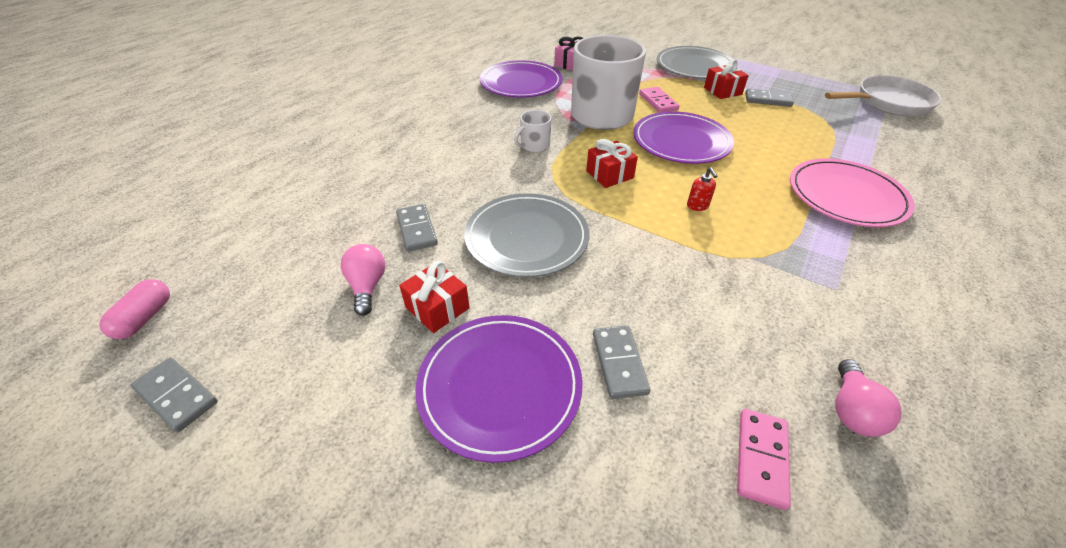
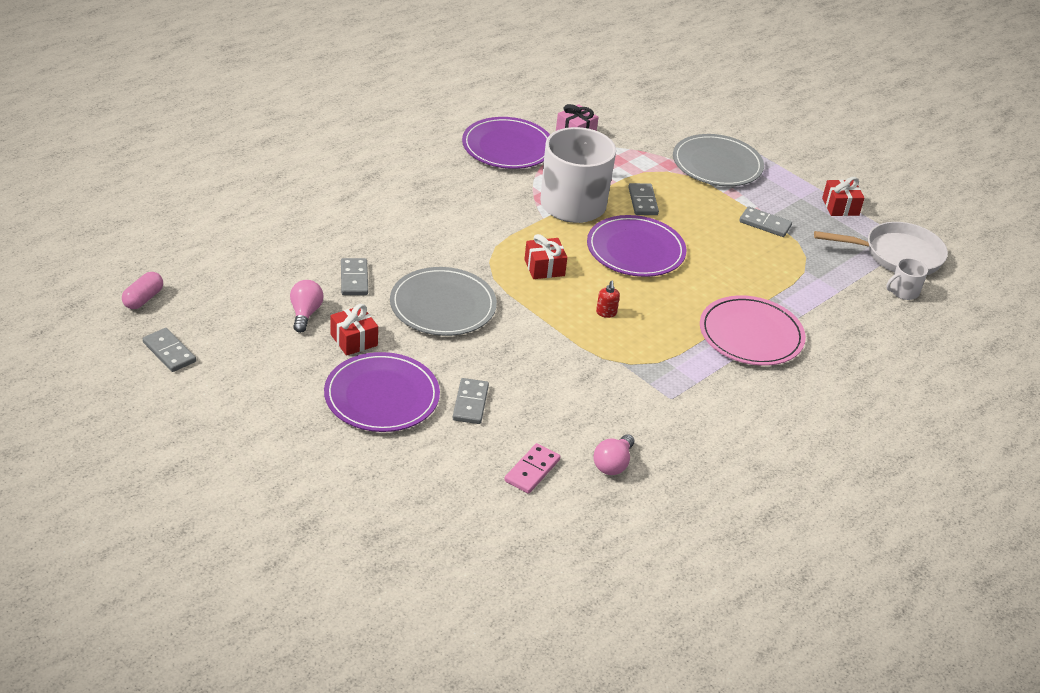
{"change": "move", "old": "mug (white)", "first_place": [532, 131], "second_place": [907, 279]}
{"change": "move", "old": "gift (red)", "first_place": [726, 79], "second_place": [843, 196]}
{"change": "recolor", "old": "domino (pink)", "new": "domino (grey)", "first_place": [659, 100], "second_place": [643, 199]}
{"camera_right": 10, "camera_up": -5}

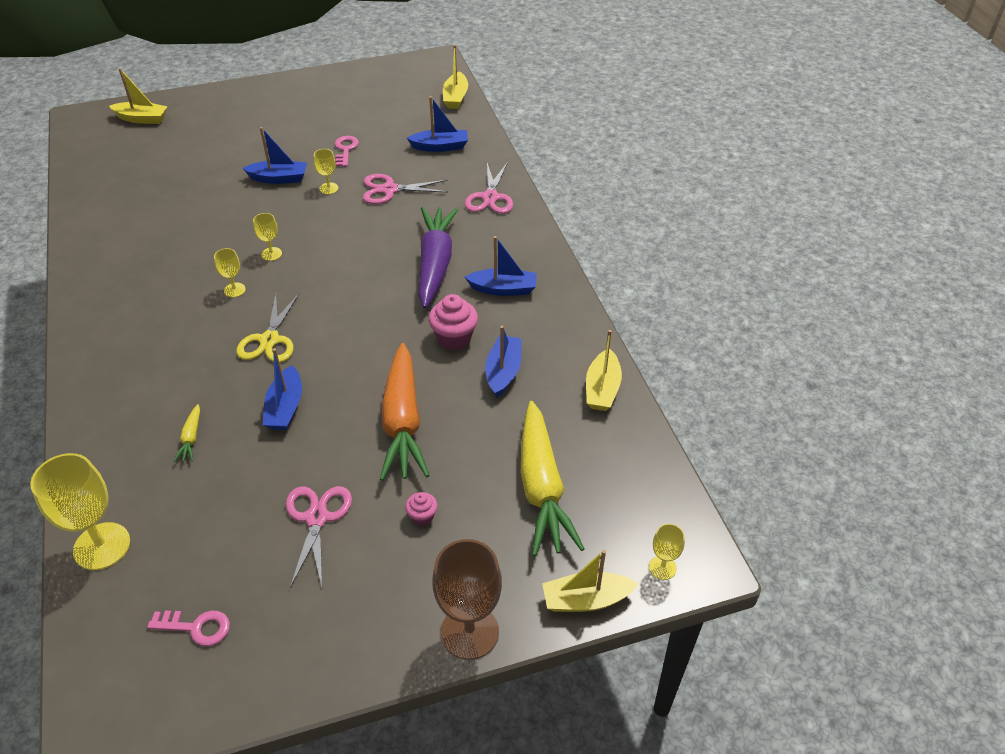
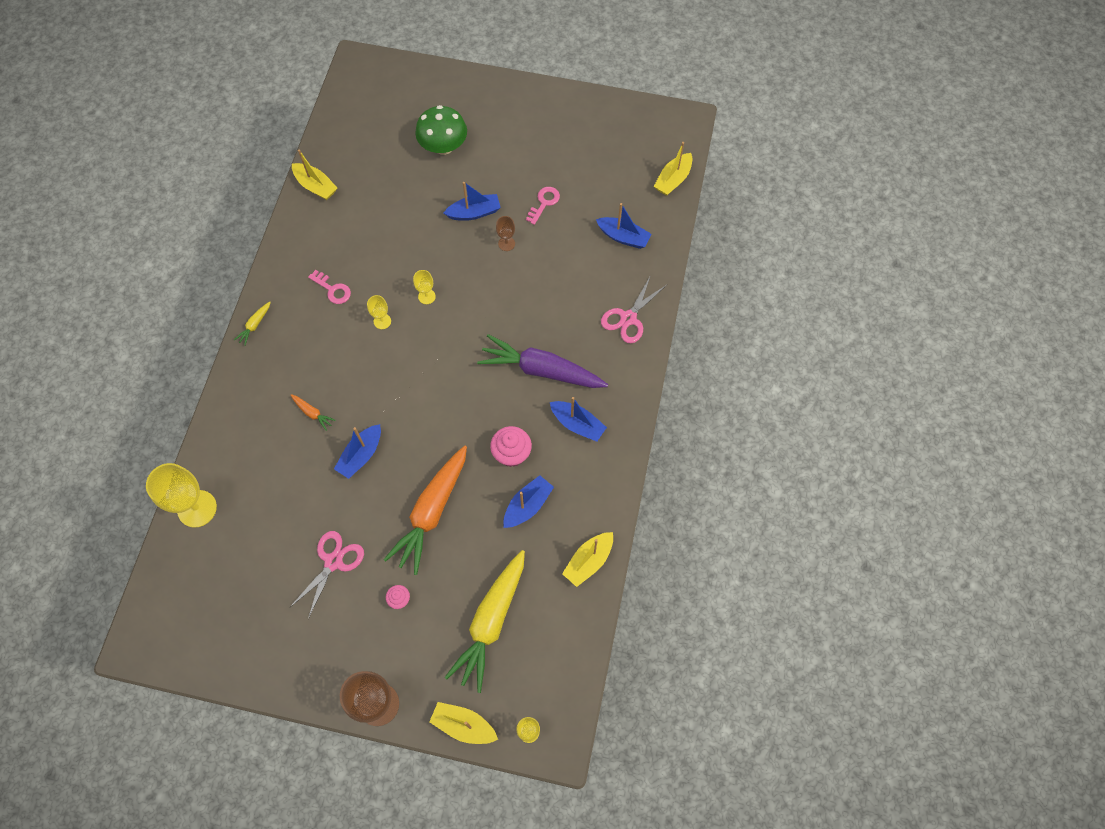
{"change": "delete", "old": "scissors (yellow)", "first_place": [268, 328]}
{"change": "delete", "old": "scissors (pink)", "first_place": [405, 189]}
{"change": "insert", "new": "carrot (orange)", "second_place": [313, 412]}
{"change": "insert", "new": "mushroom (green)", "second_place": [441, 130]}
{"change": "move", "old": "boat (yellow)", "first_place": [138, 96], "second_place": [314, 174]}
{"change": "move", "old": "key (pink)", "first_place": [188, 628], "second_place": [329, 287]}
{"change": "move", "old": "carrot (yellow)", "first_place": [186, 433], "second_place": [252, 324]}
{"change": "recolor", "old": "goblet (yellow)", "new": "goblet (brown)", "first_place": [326, 171], "second_place": [505, 233]}
{"change": "rotate", "old": "boat (blue)", "first_place": [275, 155], "second_place": [472, 201], "degrees": -45}
{"change": "rotate", "old": "carrot (purple)", "first_place": [438, 257], "second_place": [542, 361], "degrees": -105}
{"camera_right": 30, "camera_up": 20}

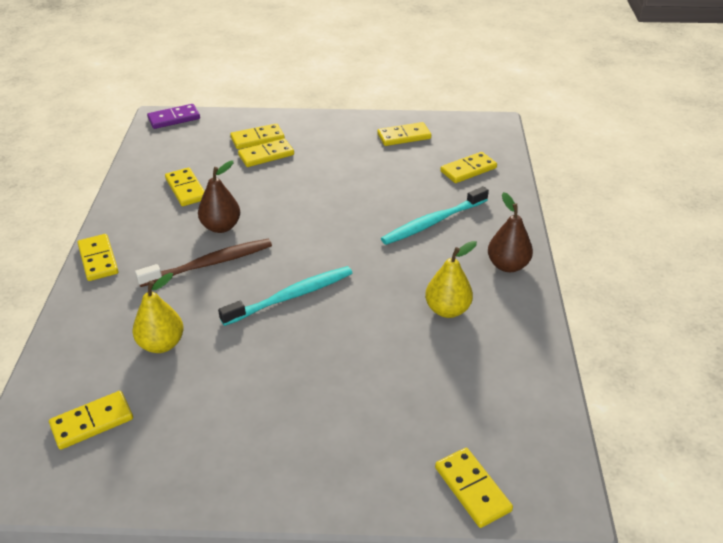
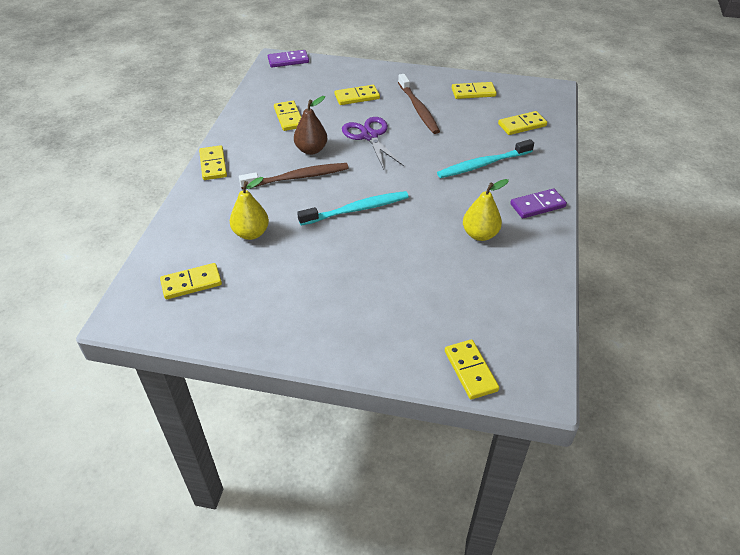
{"change": "delete", "old": "domino (yellow)", "first_place": [257, 136]}
{"change": "insert", "new": "scissors (purple)", "second_place": [373, 143]}
{"change": "insert", "new": "toothbrush (brown)", "second_place": [419, 104]}
{"change": "replace", "old": "pear (brown)", "new": "domino (purple)", "first_place": [510, 232], "second_place": [538, 203]}
{"camera_right": 10, "camera_up": 5}

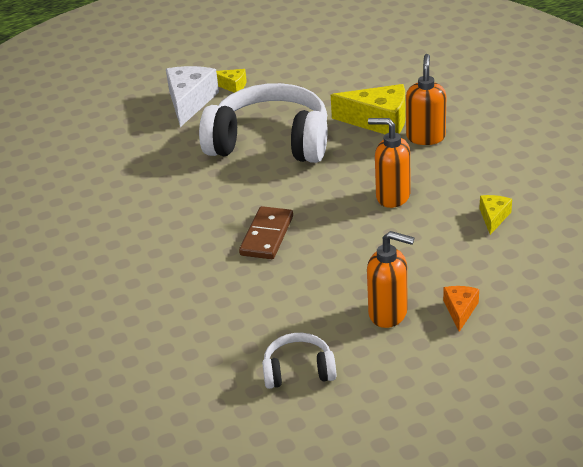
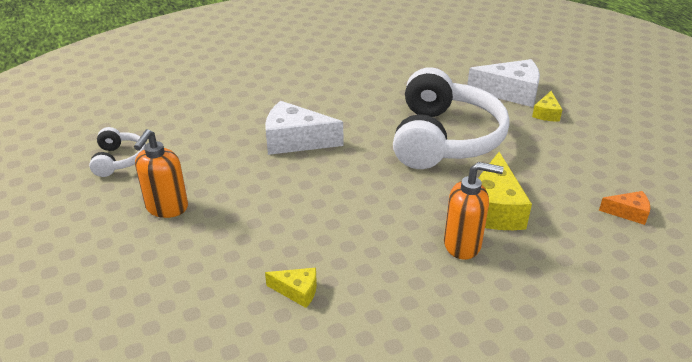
{"change": "delete", "old": "soap dispenser (orange)", "first_place": [389, 163]}
{"change": "move", "old": "cheese (orange)", "first_place": [461, 309], "second_place": [624, 208]}
{"change": "replace", "old": "domino (brown)", "new": "cheese (white)", "first_place": [266, 232], "second_place": [304, 128]}
{"camera_right": 85, "camera_up": 0}

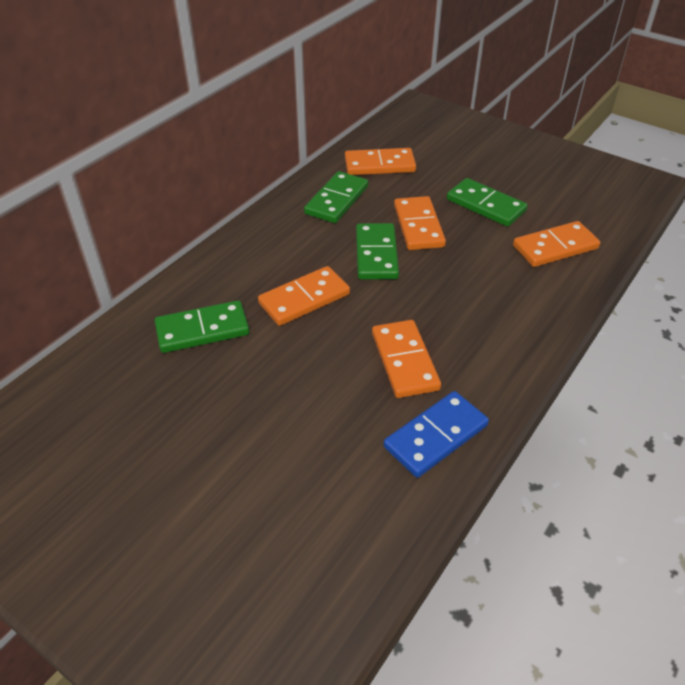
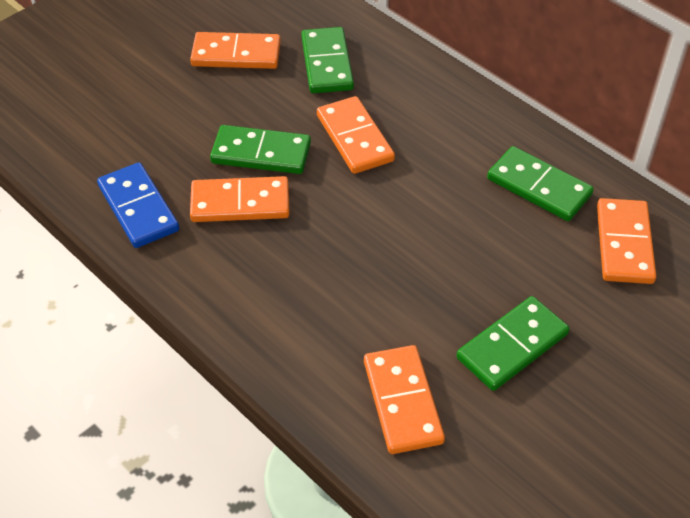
{"change": "move", "old": "domino (green)", "first_place": [377, 251], "second_place": [260, 149]}
{"change": "move", "old": "domino (orange)", "first_place": [420, 223], "second_place": [235, 50]}
{"camera_right": 100, "camera_up": 5}

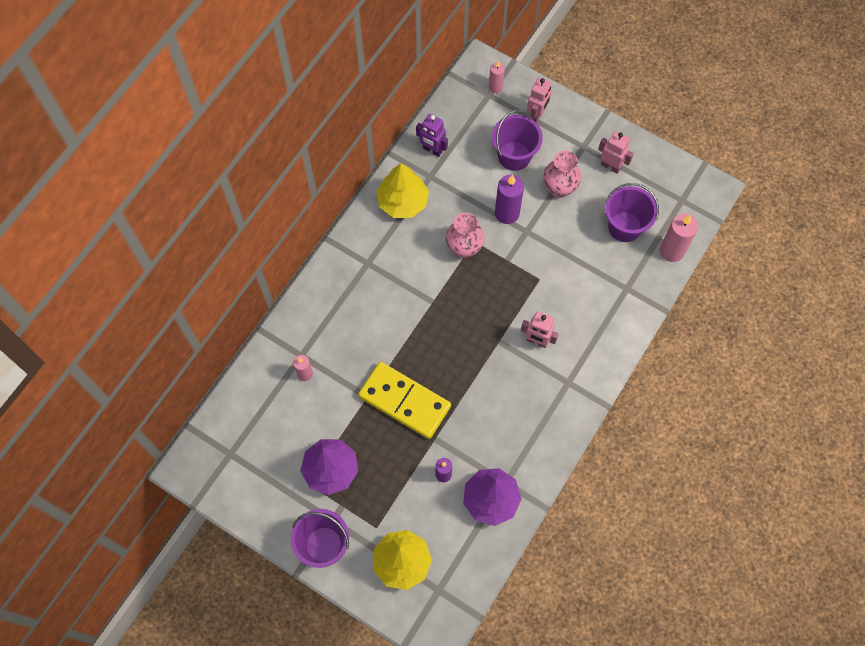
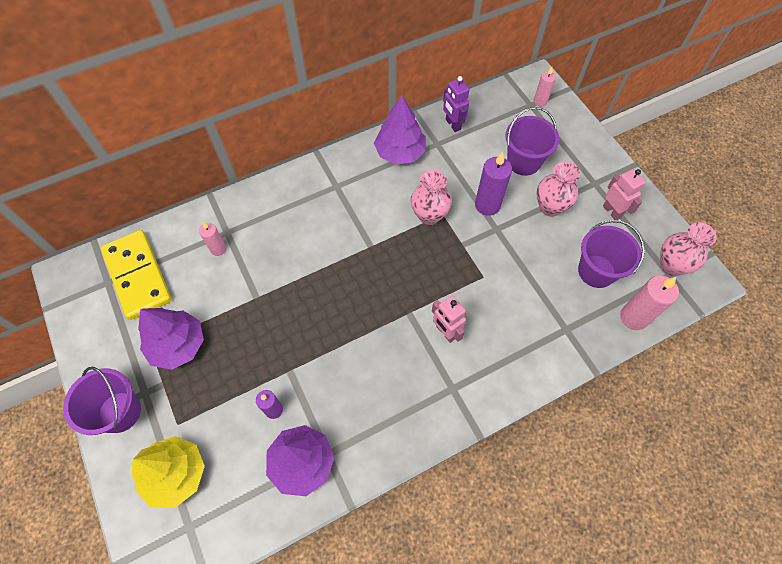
{"change": "delete", "old": "robot (pink)", "first_place": [539, 100]}
{"change": "insert", "new": "vase (pink)", "second_place": [688, 249]}
{"change": "move", "old": "domino (yellow)", "first_place": [404, 400], "second_place": [136, 275]}
{"change": "recolor", "old": "tree (yellow)", "new": "tree (purple)", "first_place": [403, 190], "second_place": [400, 130]}
{"camera_right": 30, "camera_up": -5}

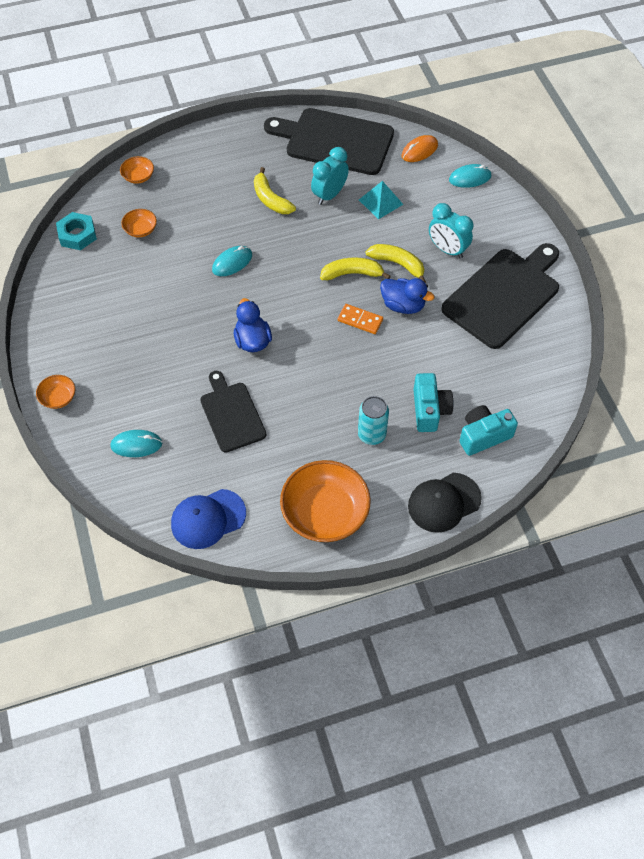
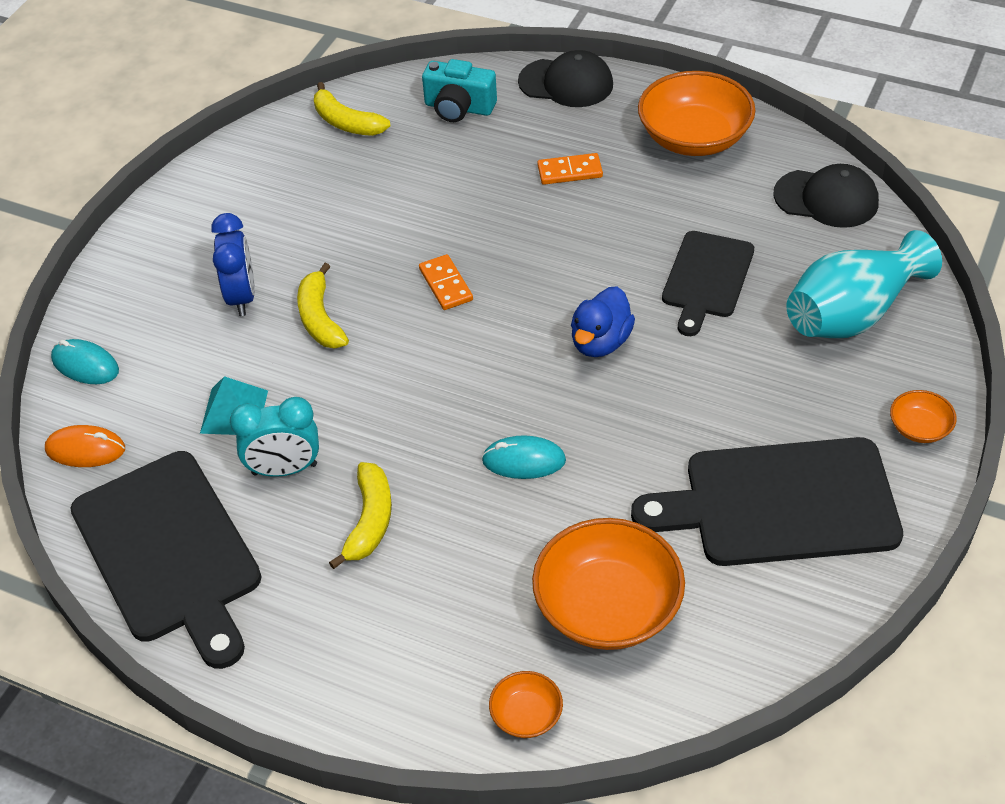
{"change": "delete", "old": "nut (turquoise)", "first_place": [76, 231]}
{"change": "delete", "old": "duck (blue)", "first_place": [407, 296]}
{"change": "delete", "old": "camera (turquoise)", "first_place": [433, 402]}
{"change": "move", "old": "banana (yellow)", "first_place": [355, 269], "second_place": [352, 109]}
{"change": "move", "old": "cutting board (black)", "first_place": [500, 296], "second_place": [767, 501]}
{"change": "replace", "old": "mouse (turquoise)", "new": "vase (turquoise)", "first_place": [136, 443], "second_place": [864, 284]}
{"change": "replace", "old": "can (turquoise)", "new": "domino (orange)", "first_place": [373, 420], "second_place": [570, 169]}
{"change": "recolor", "old": "cap (blue)", "new": "cap (black)", "first_place": [208, 519], "second_place": [826, 196]}
{"change": "recolor", "old": "clock (turquoise)", "new": "clock (blue)", "first_place": [451, 231], "second_place": [233, 264]}
{"change": "resize", "old": "bowl (orange)", "first_place": [139, 223], "second_place": [608, 584], "factor": 2.13}
{"camera_right": -135, "camera_up": -10}

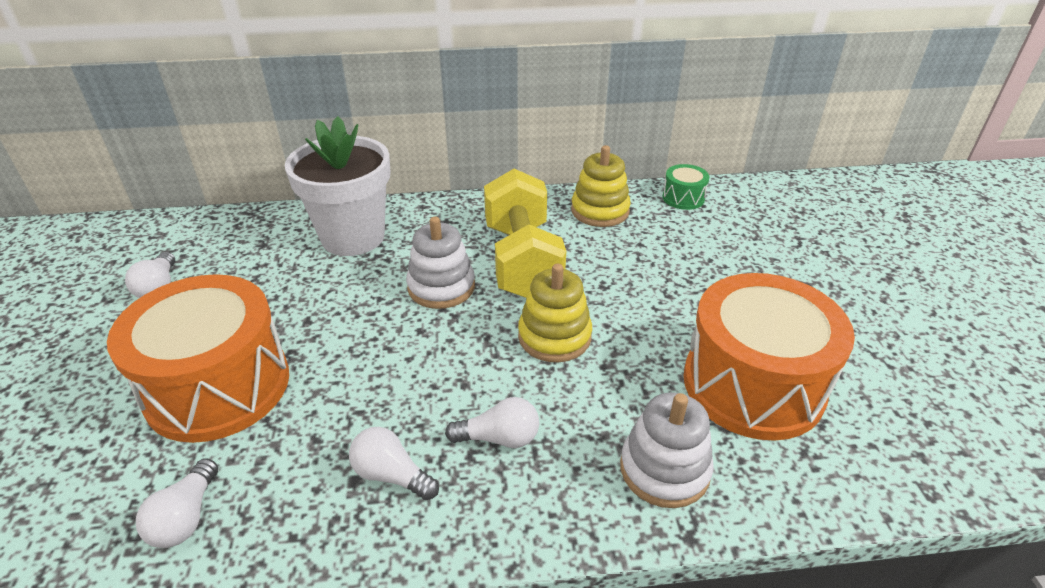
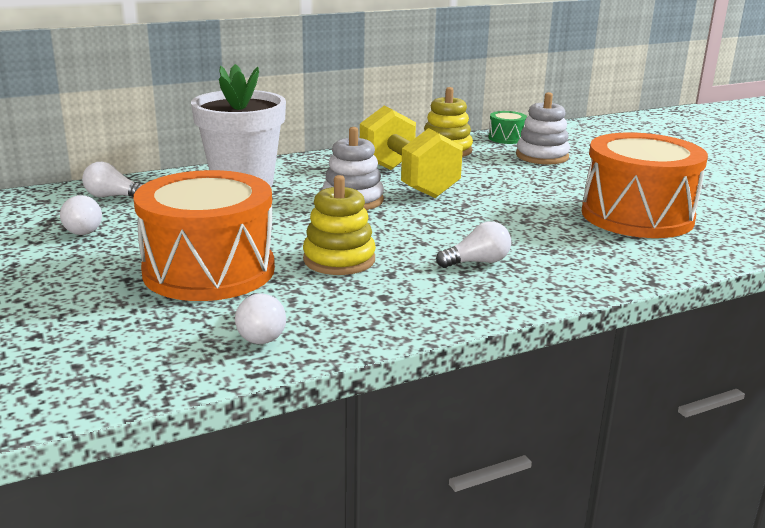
{"change": "move", "old": "light bulb (white)", "first_place": [394, 463], "second_place": [112, 179]}
{"change": "move", "old": "stacking toy (yellow)", "first_place": [555, 313], "second_place": [339, 225]}
{"change": "move", "old": "stacking toy (white)", "first_place": [667, 450], "second_place": [543, 128]}
{"camera_right": -20, "camera_up": -15}

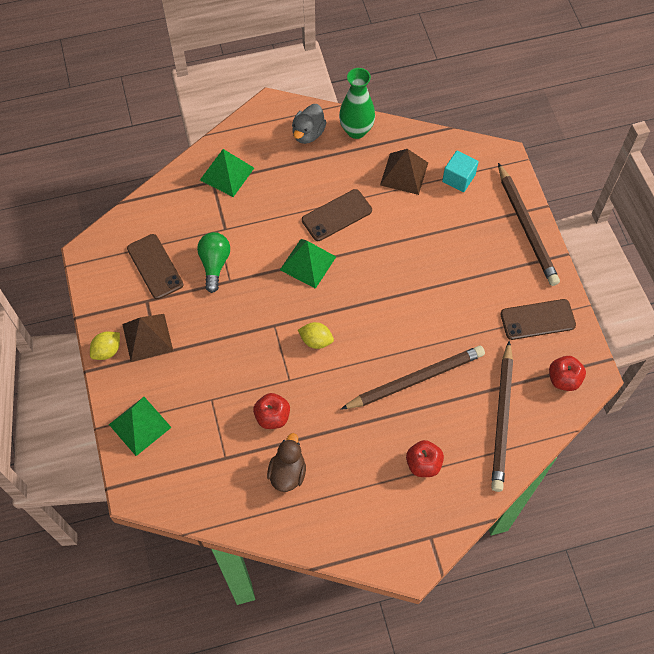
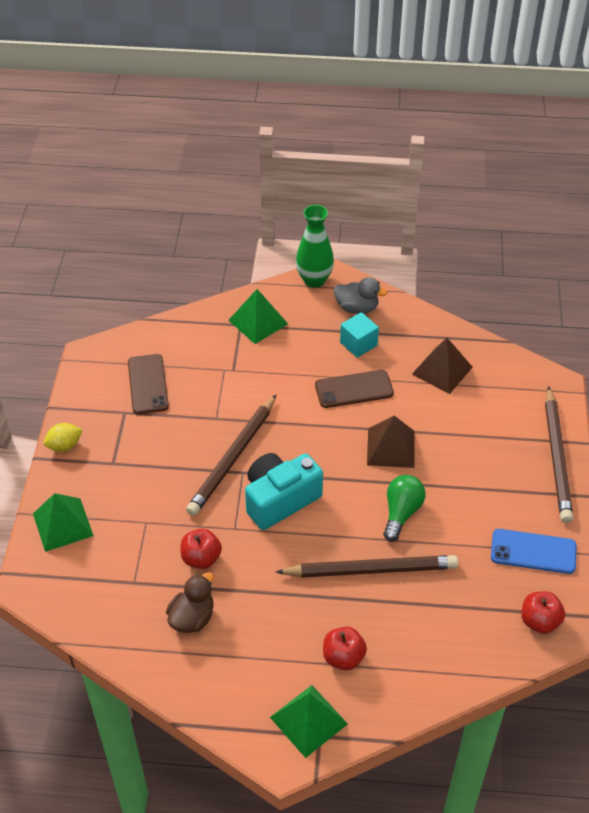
{"change": "move", "old": "pyramid (brown)", "first_place": [147, 338], "second_place": [391, 442]}
{"change": "move", "old": "light bulb (green)", "first_place": [213, 262], "second_place": [404, 508]}
{"change": "move", "old": "pyramid (green)", "first_place": [308, 264], "second_place": [309, 721]}
{"change": "move", "old": "vase (green)", "first_place": [357, 103], "second_place": [315, 246]}
{"change": "move", "old": "cube (turquoise)", "first_place": [460, 171], "second_place": [359, 335]}
{"change": "move", "old": "pencil (brown)", "first_place": [502, 416], "second_place": [231, 455]}
{"change": "replace", "old": "lemon (yellow)", "new": "camera (turquoise)", "first_place": [316, 335], "second_place": [284, 491]}
{"change": "recolor", "old": "phone (brown)", "new": "phone (blue)", "first_place": [538, 319], "second_place": [534, 551]}
{"change": "rotate", "old": "duck (grey)", "first_place": [309, 124], "second_place": [361, 295], "degrees": -120}
{"camera_right": 20, "camera_up": -15}

